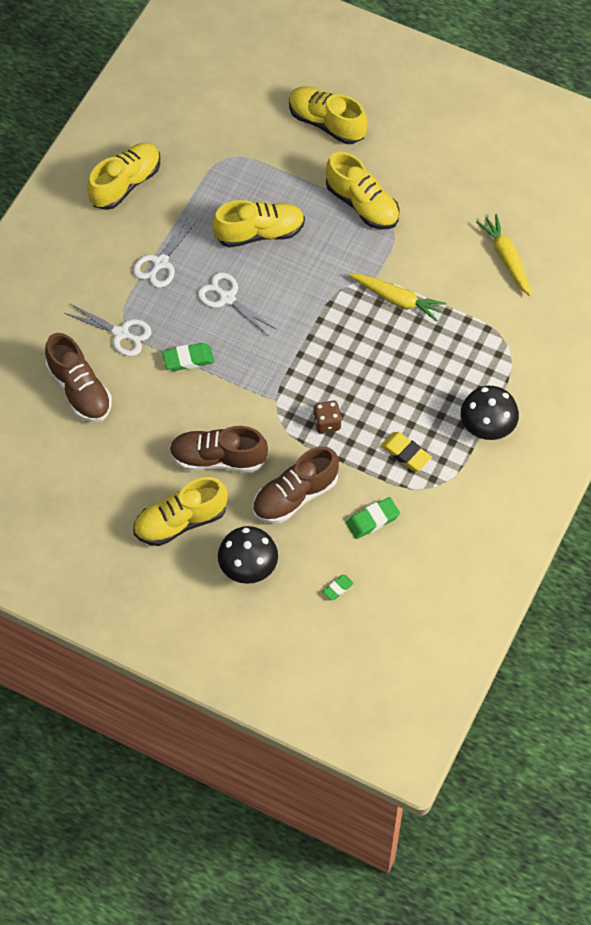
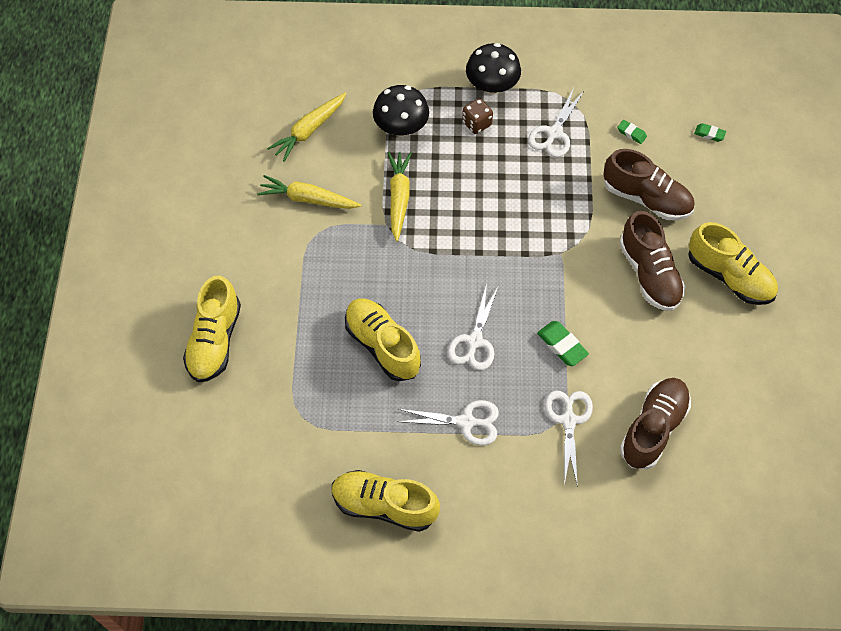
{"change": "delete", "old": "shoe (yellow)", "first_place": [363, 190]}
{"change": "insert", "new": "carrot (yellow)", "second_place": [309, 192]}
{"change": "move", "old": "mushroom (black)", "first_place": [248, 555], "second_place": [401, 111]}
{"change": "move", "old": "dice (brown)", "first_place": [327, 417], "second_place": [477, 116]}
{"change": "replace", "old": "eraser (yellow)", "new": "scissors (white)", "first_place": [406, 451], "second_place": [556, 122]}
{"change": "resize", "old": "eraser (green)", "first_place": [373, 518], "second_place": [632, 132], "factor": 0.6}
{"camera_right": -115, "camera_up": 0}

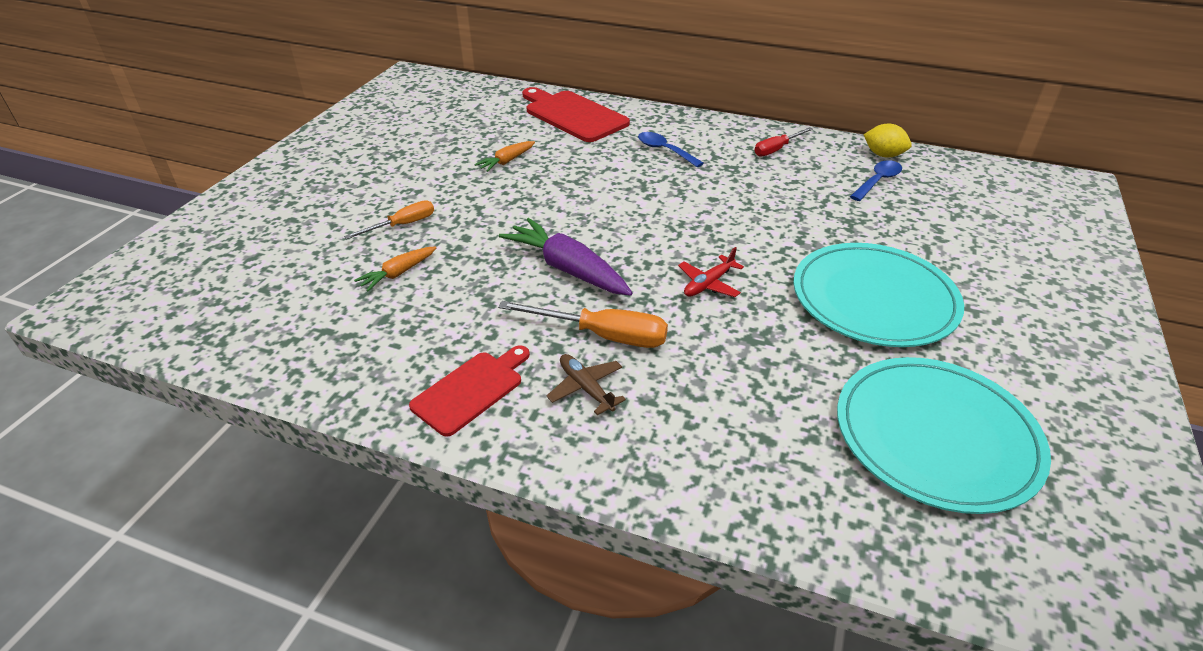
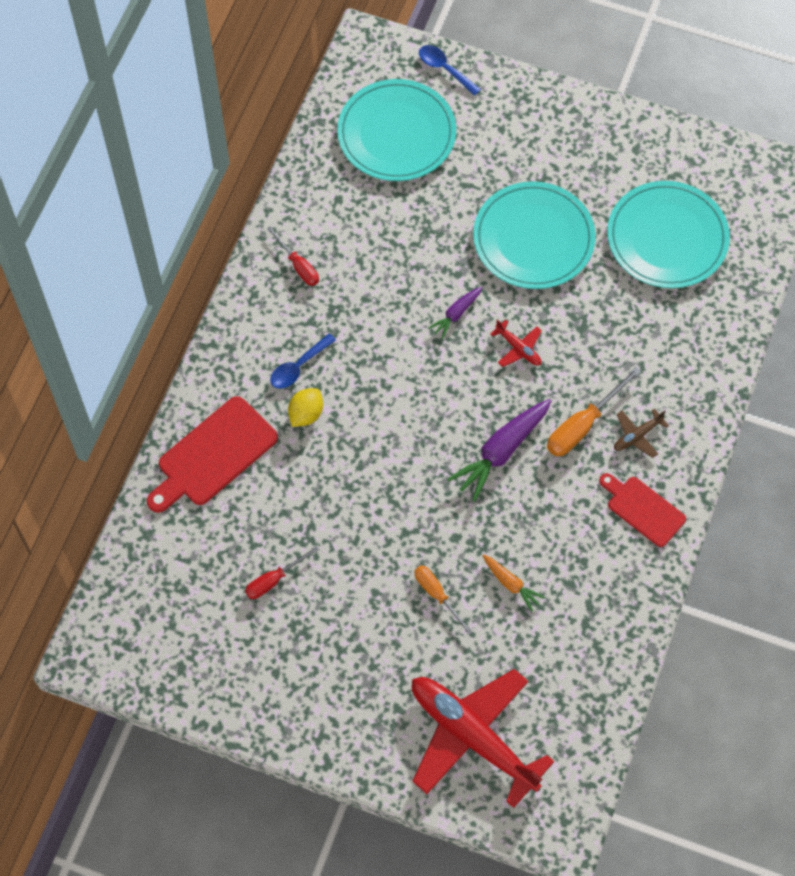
{"change": "delete", "old": "carrot (orange)", "first_place": [504, 156]}
{"change": "insert", "new": "screwdriver (red)", "second_place": [282, 572]}
{"change": "insert", "new": "plate (turquoise)", "second_place": [396, 130]}
{"change": "insert", "new": "plane (red)", "second_place": [483, 738]}
{"change": "insert", "new": "carrot (purple)", "second_place": [455, 312]}
{"change": "move", "old": "spoon (blue)", "first_place": [876, 180], "second_place": [450, 70]}
{"change": "move", "old": "lemon (yellow)", "first_place": [887, 140], "second_place": [305, 407]}
{"change": "rotate", "old": "screwdriver (orange)", "first_place": [583, 324], "second_place": [594, 412], "degrees": -150}
{"camera_right": -90, "camera_up": 25}

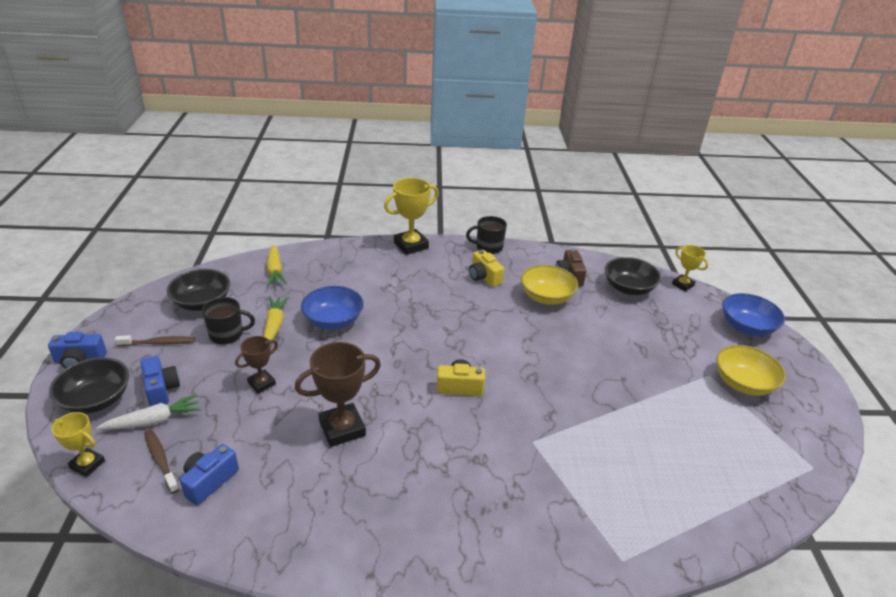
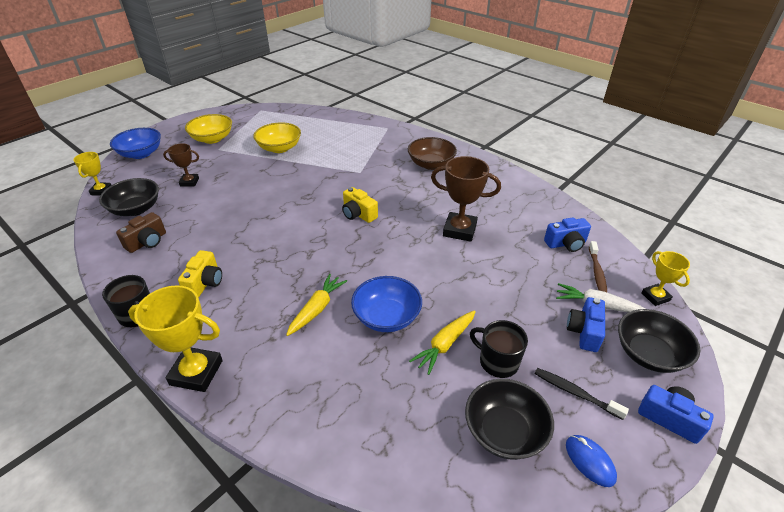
{"change": "insert", "new": "bowl (brown)", "second_place": [432, 153]}
{"change": "insert", "new": "mouse (blue)", "second_place": [591, 461]}
{"change": "move", "old": "trophy (brown)", "first_place": [256, 365], "second_place": [181, 164]}
{"change": "move", "old": "carrot (yellow)", "first_place": [276, 266], "second_place": [316, 305]}
{"change": "move", "old": "bowl (yellow)", "first_place": [549, 285], "second_place": [277, 137]}
{"change": "recolor", "old": "toothbrush (brown)", "new": "toothbrush (black)", "first_place": [155, 341], "second_place": [581, 394]}
{"camera_right": -135, "camera_up": 5}

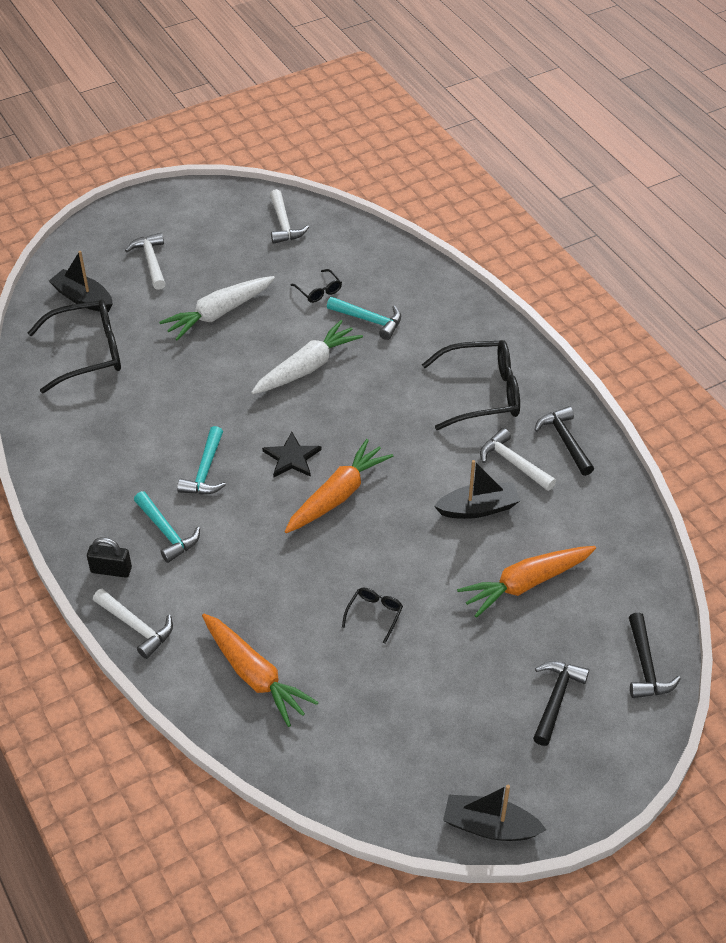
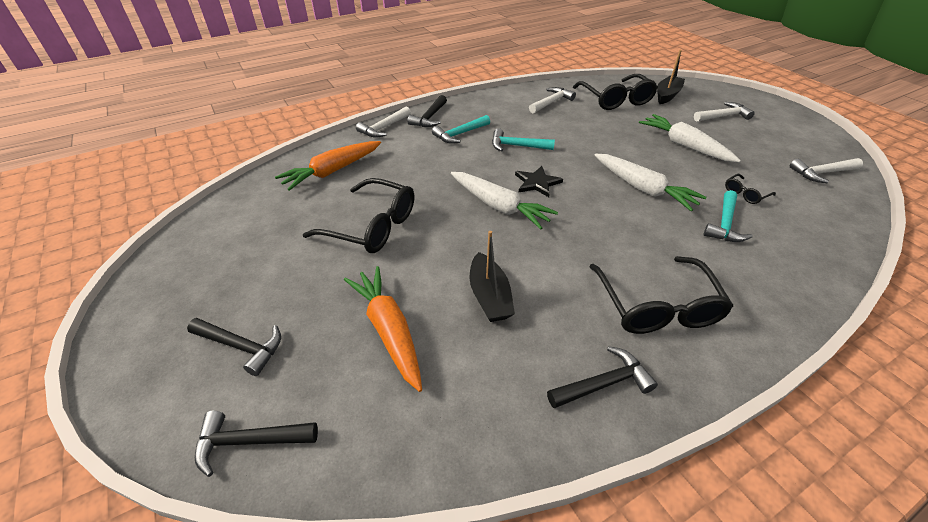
{"change": "delete", "old": "boat (black)", "first_place": [494, 813]}
{"change": "move", "old": "hammer (white)", "first_place": [518, 459], "second_place": [552, 100]}
{"change": "replace", "old": "padlock (black)", "new": "hammer (black)", "first_place": [109, 557], "second_place": [427, 111]}
{"change": "recolor", "old": "carrot (orange)", "new": "carrot (white)", "first_place": [338, 486], "second_place": [504, 200]}
{"change": "resize", "old": "glasses (black)", "first_place": [372, 616], "second_place": [358, 215], "factor": 2.18}
{"camera_right": 90, "camera_up": -5}

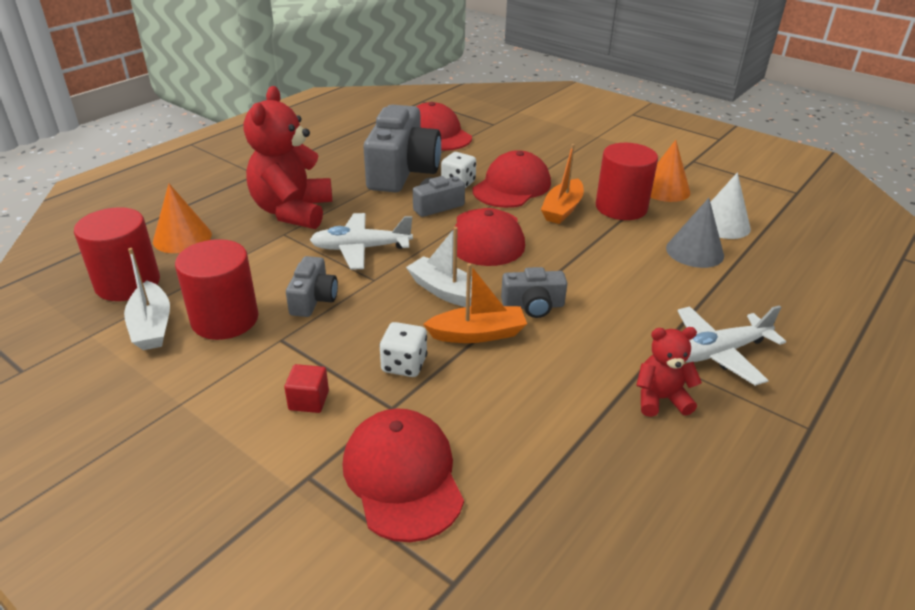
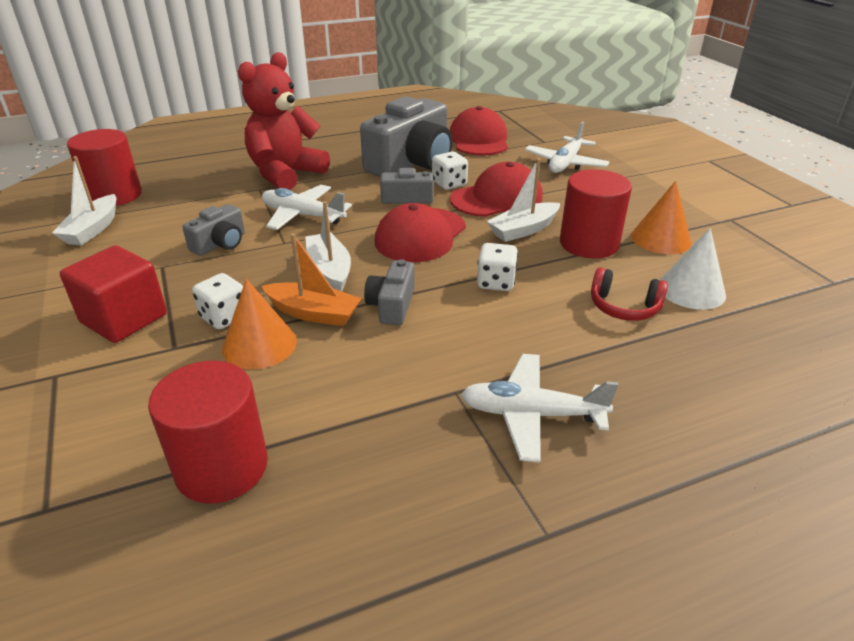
{"change": "delete", "old": "cap (red)", "first_place": [403, 475]}
{"change": "delete", "old": "teddy bear (red)", "first_place": [669, 372]}
{"change": "insert", "new": "dice (white)", "second_place": [497, 267]}
{"change": "insert", "new": "plane (white)", "second_place": [567, 147]}
{"change": "move", "old": "cone (orange)", "first_place": [182, 218], "second_place": [259, 324]}
{"change": "move", "old": "cylinder (red)", "first_place": [217, 289], "second_place": [208, 432]}
{"change": "replace", "old": "cone (grey)", "new": "headphones (red)", "first_place": [695, 233], "second_place": [629, 294]}
{"change": "recolor", "old": "boat (orange)", "new": "boat (white)", "first_place": [562, 184], "second_place": [523, 200]}
{"change": "rotate", "old": "camera (grey)", "first_place": [534, 292], "second_place": [389, 292], "degrees": 75}
{"change": "resize", "old": "cube (red)", "first_place": [306, 388], "second_place": [113, 294], "factor": 1.99}
{"camera_right": 30, "camera_up": 0}

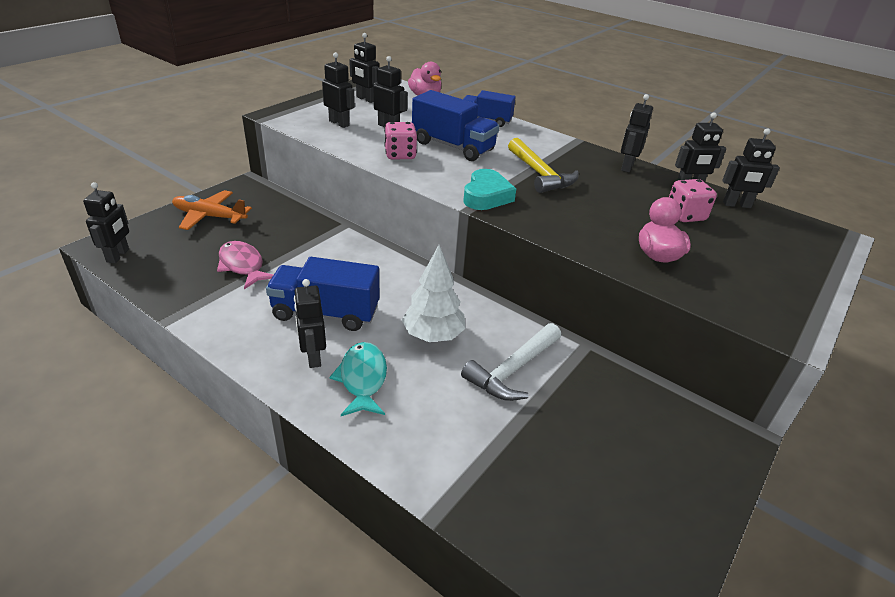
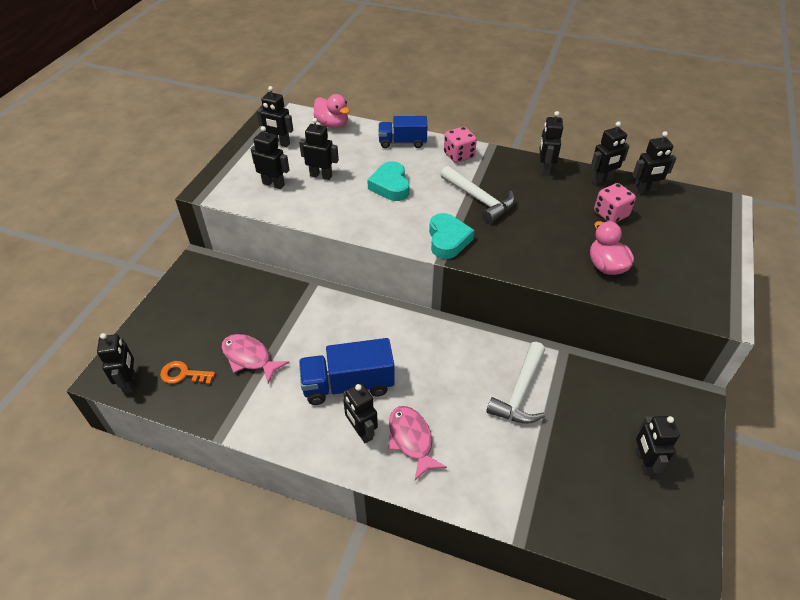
{"change": "delete", "old": "plane (orange)", "first_place": [212, 210]}
{"change": "delete", "old": "tree (white)", "first_place": [434, 293]}
{"change": "insert", "new": "key (orange)", "second_place": [187, 372]}
{"change": "insert", "new": "robot (black)", "second_place": [658, 445]}
{"change": "move", "old": "dice (pink)", "first_place": [400, 140], "second_place": [460, 145]}
{"change": "replace", "old": "truck (blue)", "new": "heart (turquoise)", "first_place": [455, 125], "second_place": [388, 181]}
{"change": "recolor", "old": "fish (turquoise)", "new": "fish (pink)", "first_place": [358, 379], "second_place": [417, 443]}
{"change": "recolor", "old": "hammer (yellow)", "new": "hammer (white)", "first_place": [543, 165], "second_place": [477, 194]}
{"camera_right": -15, "camera_up": 10}

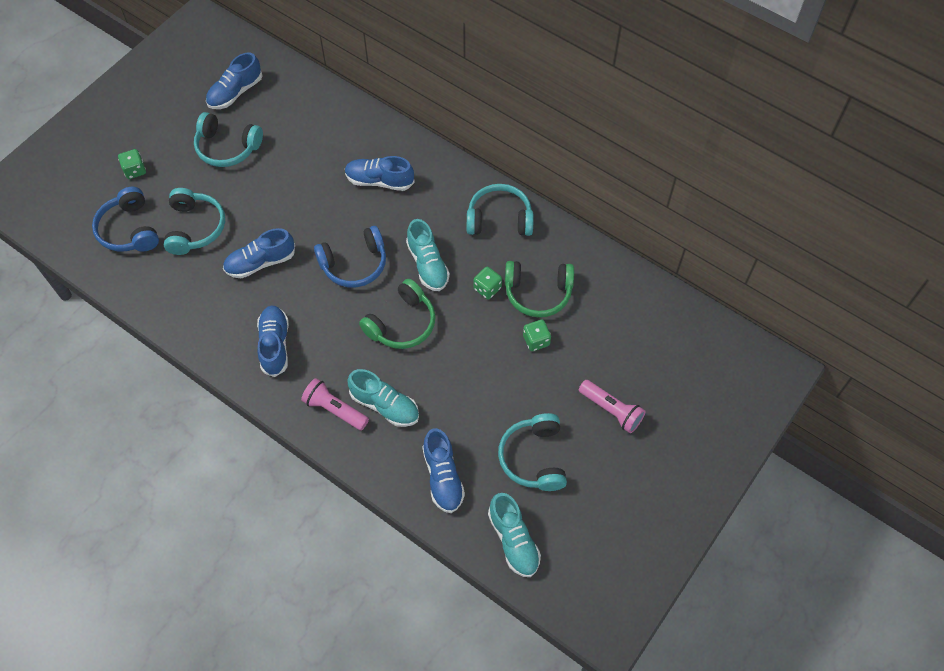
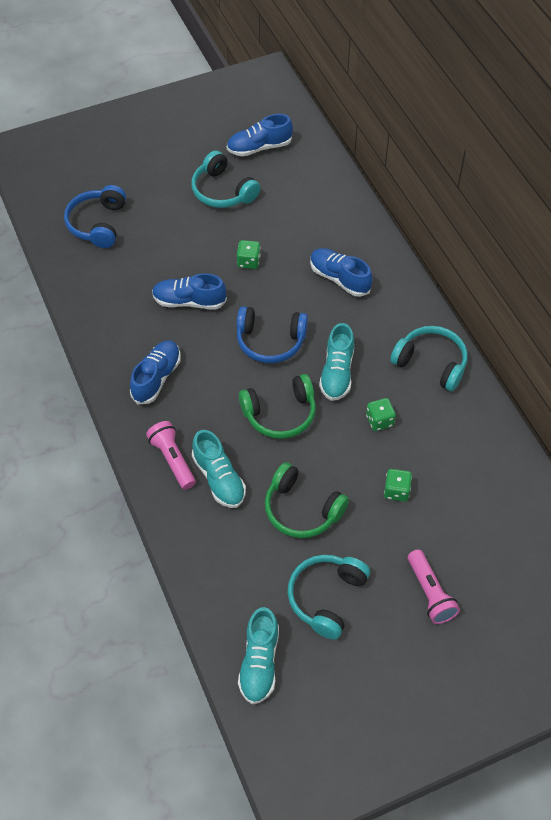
{"change": "delete", "old": "headphones (turquoise)", "first_place": [194, 221]}
{"change": "delete", "old": "shoe (blue)", "first_place": [443, 470]}
{"change": "move", "old": "dice (green)", "first_place": [132, 164], "second_place": [249, 254]}
{"change": "move", "old": "headphones (green)", "first_place": [539, 289], "second_place": [307, 500]}
{"camera_right": 30, "camera_up": -5}

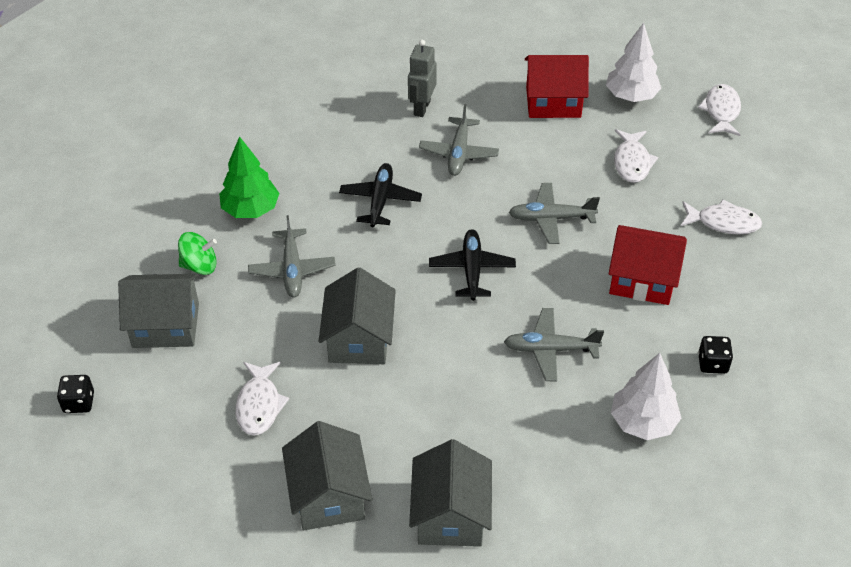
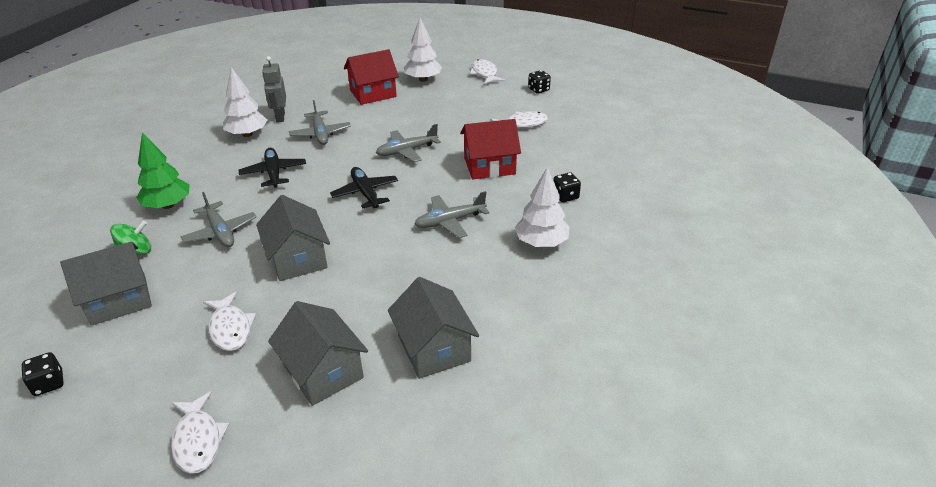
{"change": "insert", "new": "tree (white)", "second_place": [245, 102]}
{"change": "insert", "new": "dice (black)", "second_place": [539, 82]}
{"change": "move", "old": "fish (white)", "first_place": [636, 156], "second_place": [200, 432]}
{"camera_right": -25, "camera_up": -10}

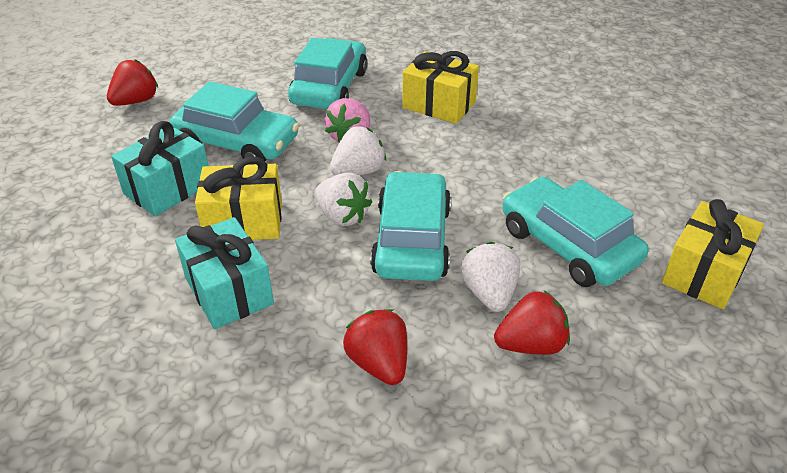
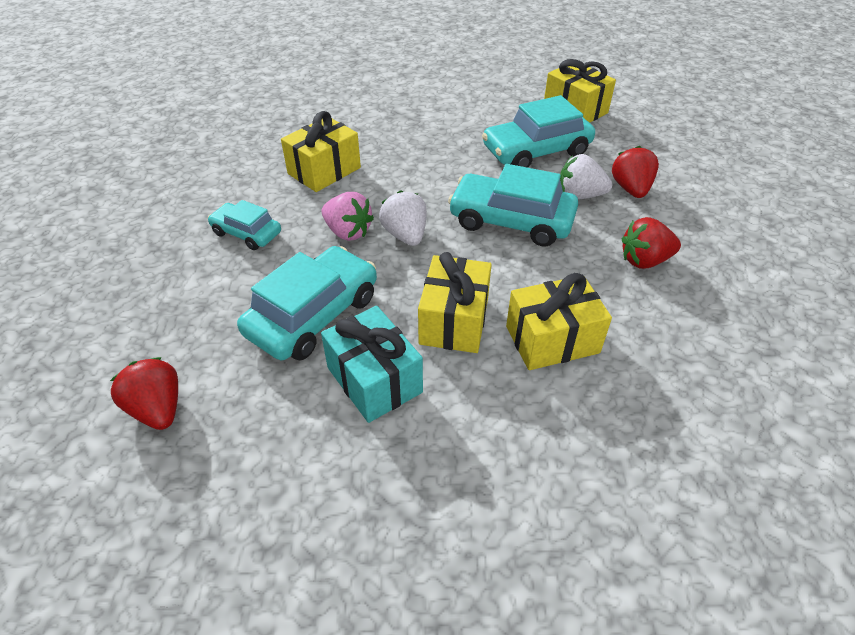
{"change": "delete", "old": "strawberry (white)", "first_place": [343, 199]}
{"change": "recolor", "old": "gift (turquoise)", "new": "gift (yellow)", "first_place": [224, 273], "second_place": [559, 321]}
{"change": "resize", "old": "car (turquoise)", "first_place": [327, 73], "second_place": [244, 225], "factor": 0.58}
{"camera_right": -75, "camera_up": 5}

